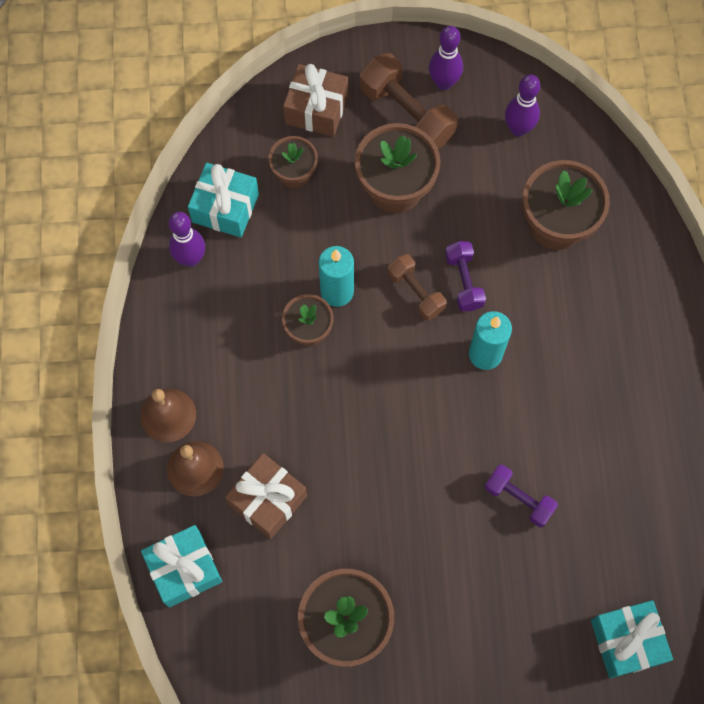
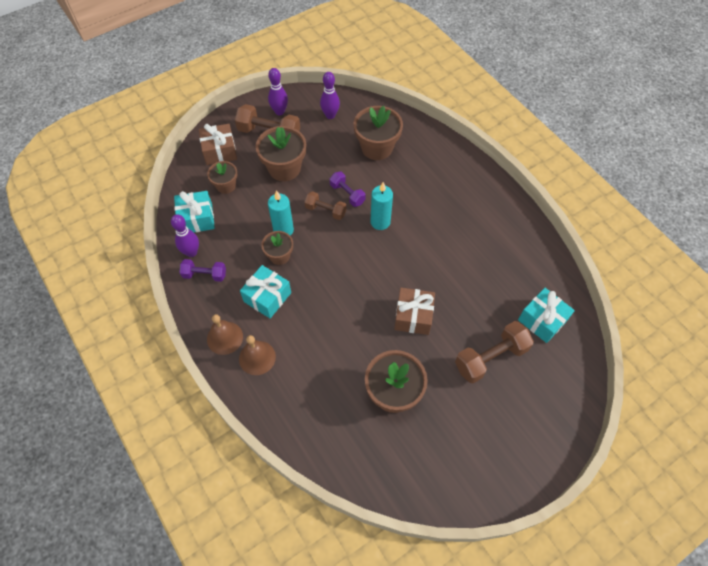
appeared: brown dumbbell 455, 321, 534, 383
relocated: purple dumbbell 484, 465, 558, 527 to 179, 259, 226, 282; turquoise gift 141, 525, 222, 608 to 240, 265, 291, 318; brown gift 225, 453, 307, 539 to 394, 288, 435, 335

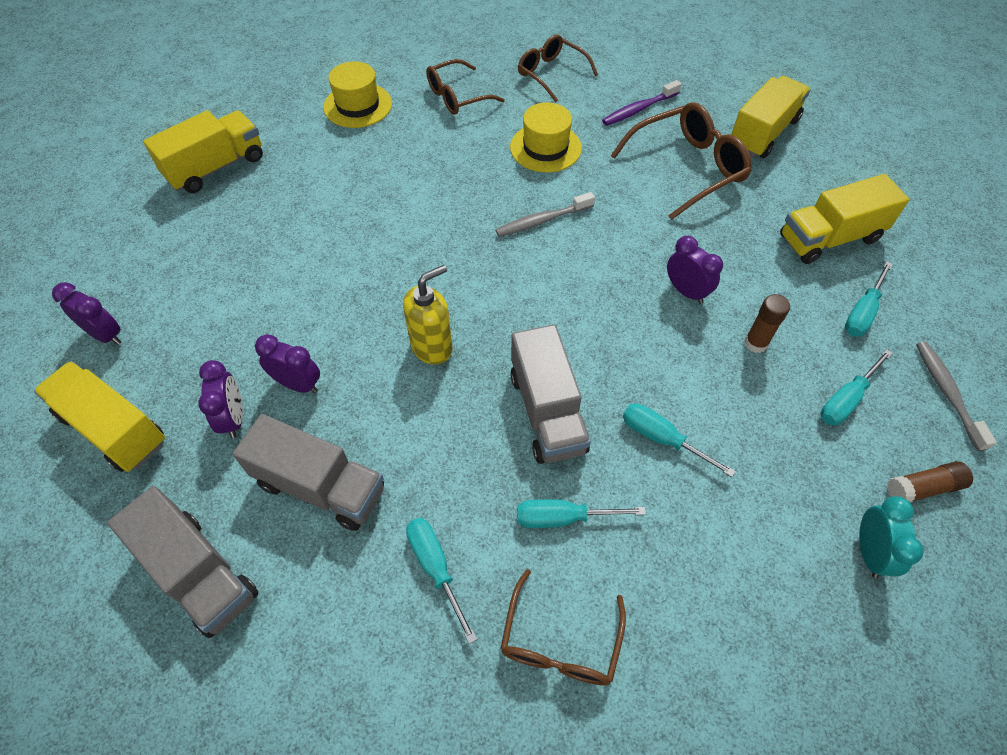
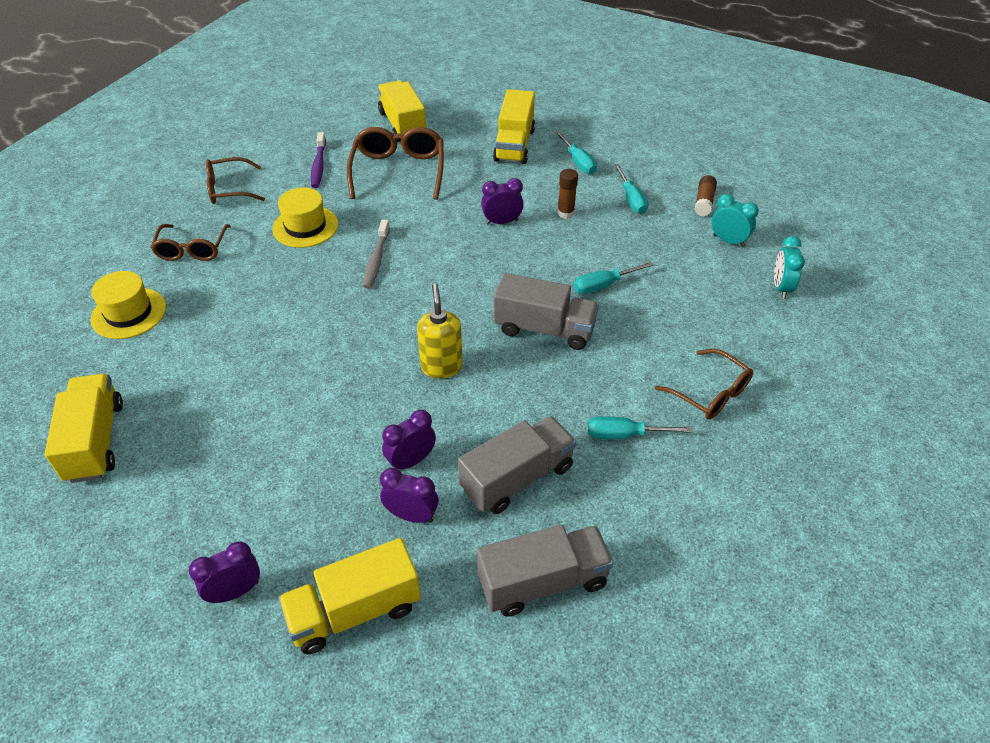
missing: turquoise screwdriver 517, 499, 646, 528; grey toothbrush 916, 341, 997, 451
appeared: turquoise clock 774, 236, 805, 299

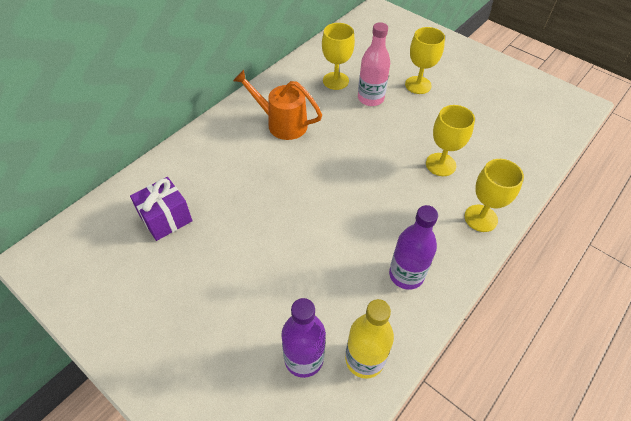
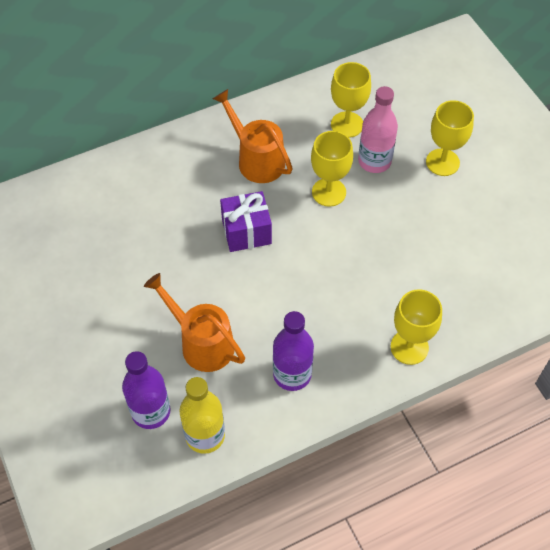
appeared: orange watering can 144, 273, 245, 372
relocated: purple gift 130, 177, 192, 241 to 220, 191, 272, 252; yellow goblet 426, 105, 475, 176 to 311, 131, 353, 207

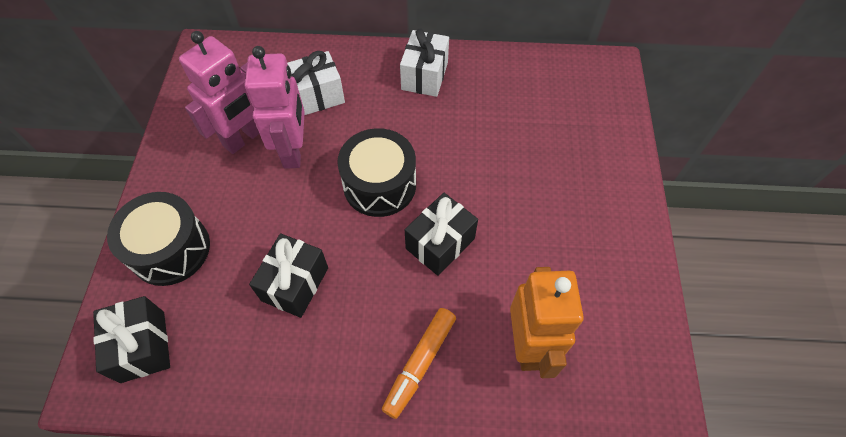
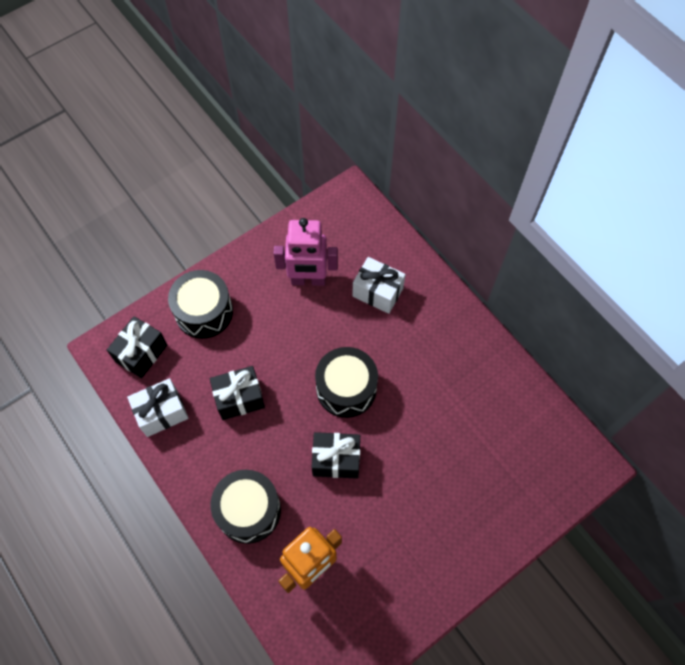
missing: pink robot 245, 46, 305, 169
relocated: white gift 400, 28, 449, 97 to 127, 378, 189, 437
exchanged: orange marker 382, 308, 456, 419 to black drum 210, 470, 281, 544

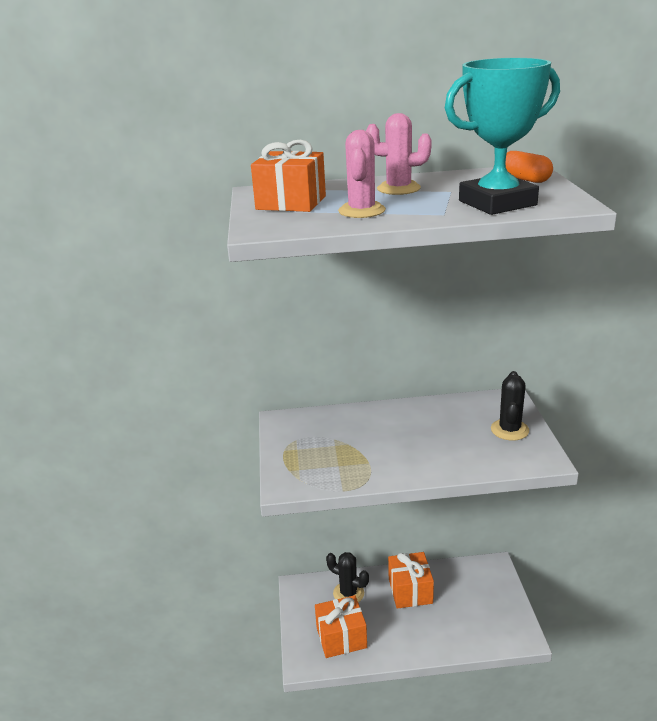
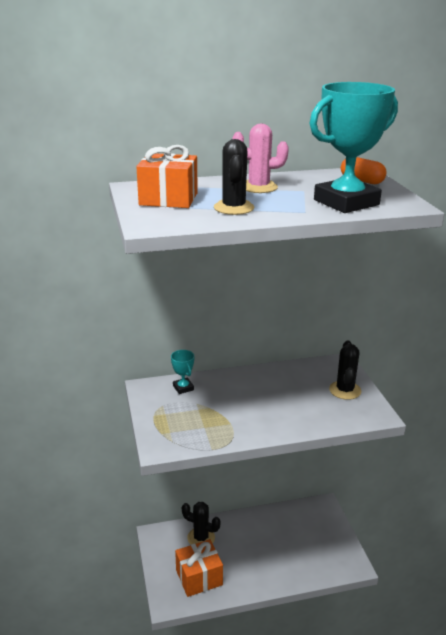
missing: orange gift 388, 552, 434, 609
appeared: turquoise trophy 171, 350, 194, 394
colour: pink cactus 338, 130, 386, 218 to black cactus 214, 139, 255, 215

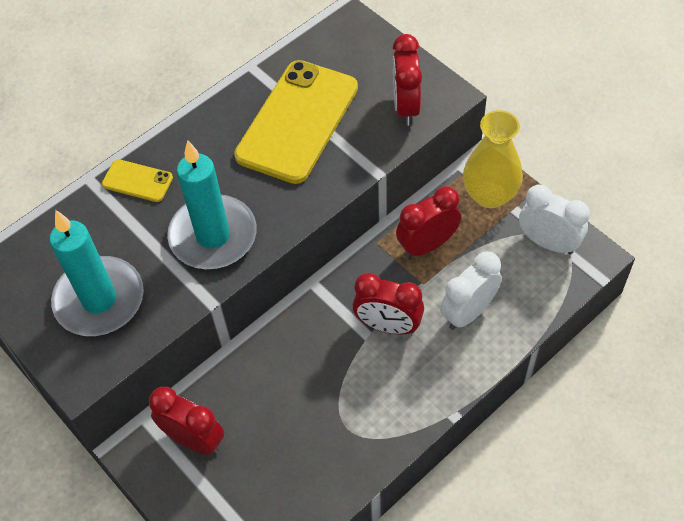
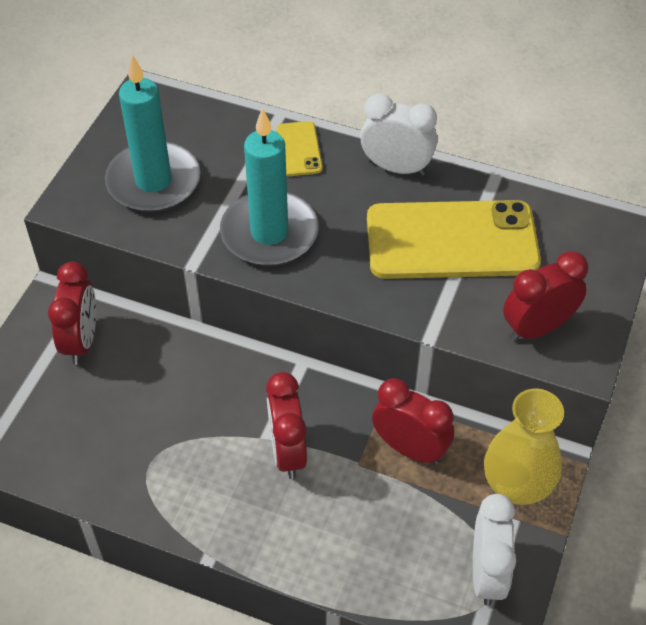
relocated: white clock 440, 251, 502, 330 to 360, 93, 437, 176

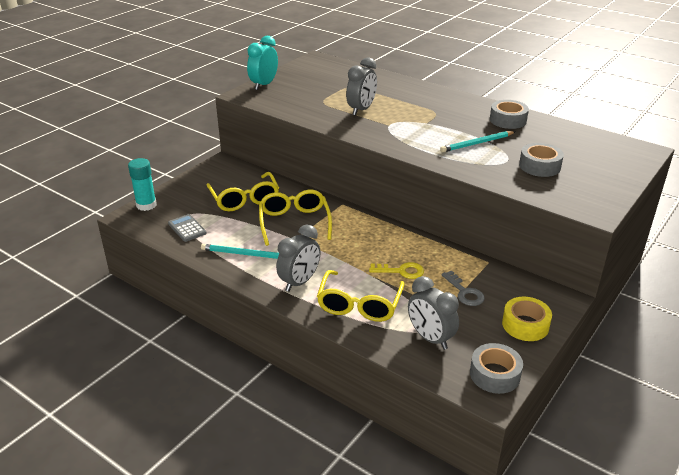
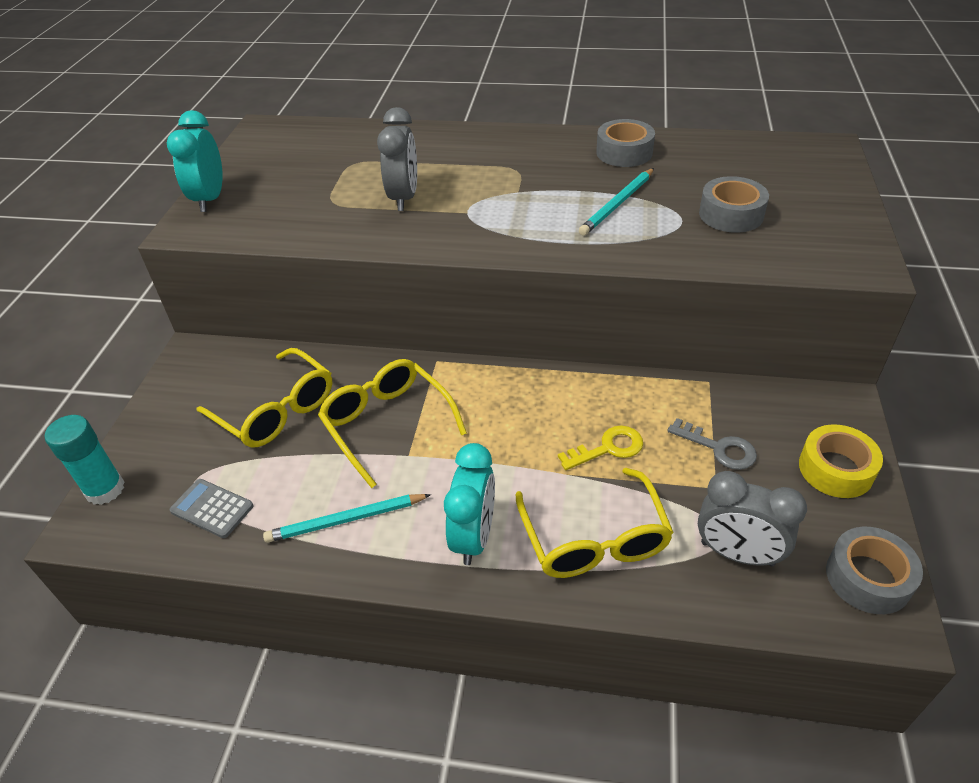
colour: grey clock 276, 224, 320, 292 to turquoise clock 444, 443, 495, 565

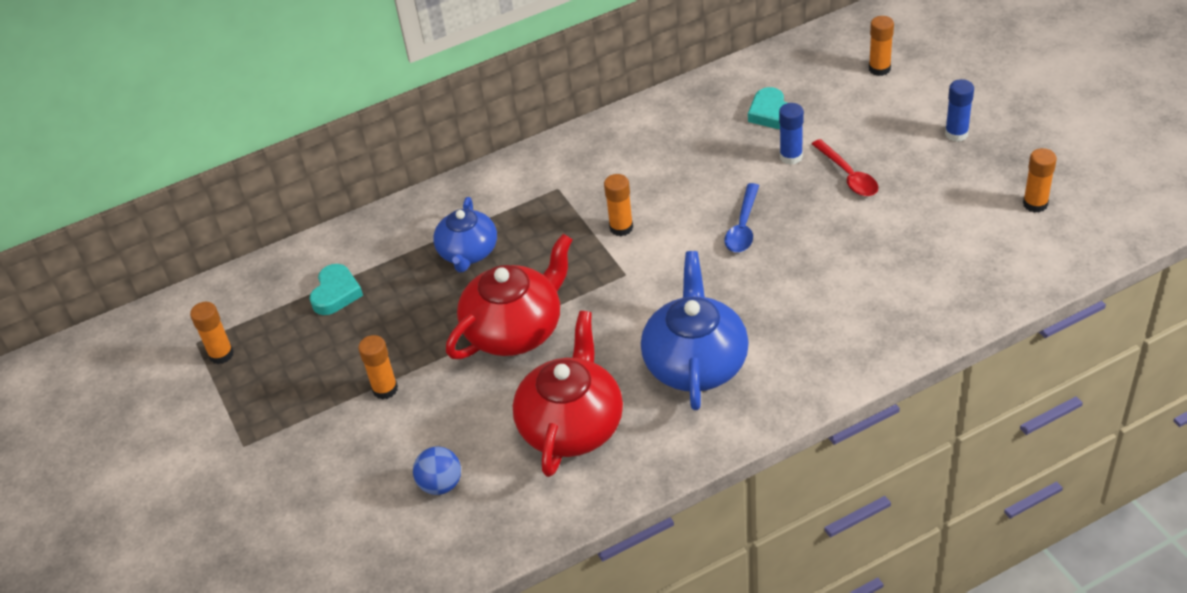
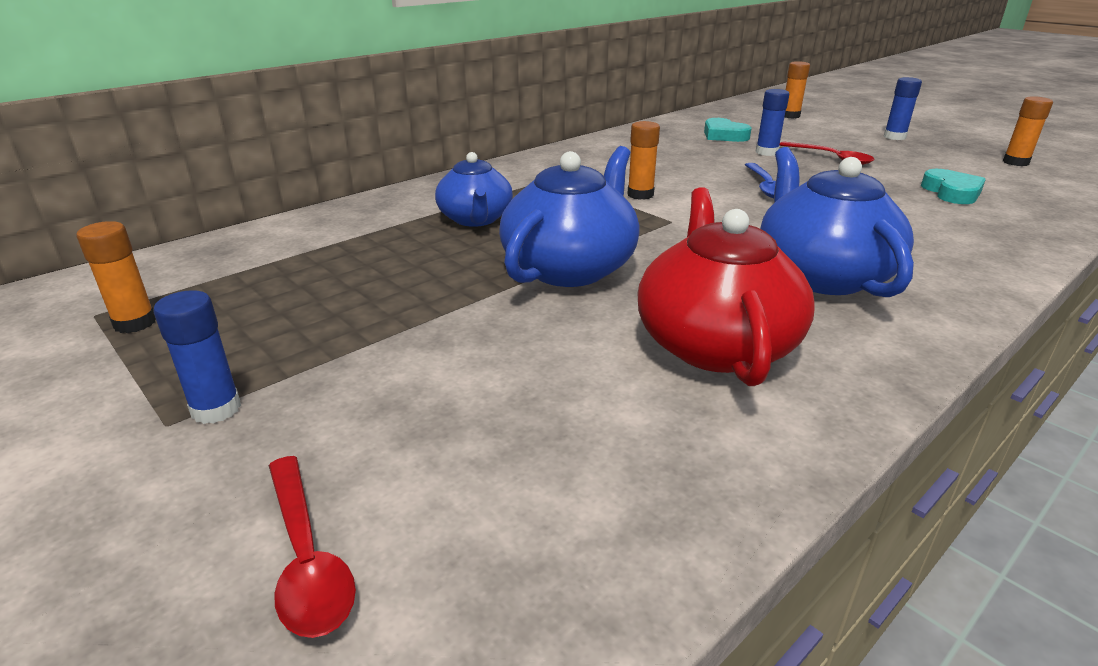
missing: orange glue stick 358, 335, 398, 400; blue ball 413, 447, 461, 495
appeared: blue glue stick 153, 290, 241, 424; red spoon 269, 456, 356, 638
relocated: turquoise heart 310, 264, 363, 315 to 921, 169, 986, 204
colour: red teapot 446, 234, 573, 359 to blue teapot 499, 146, 640, 287

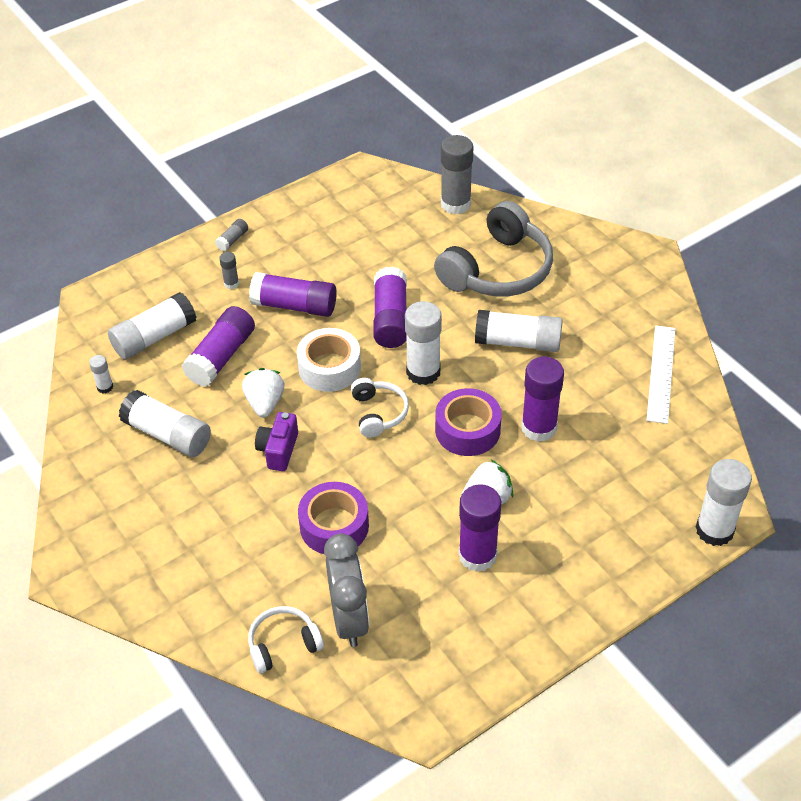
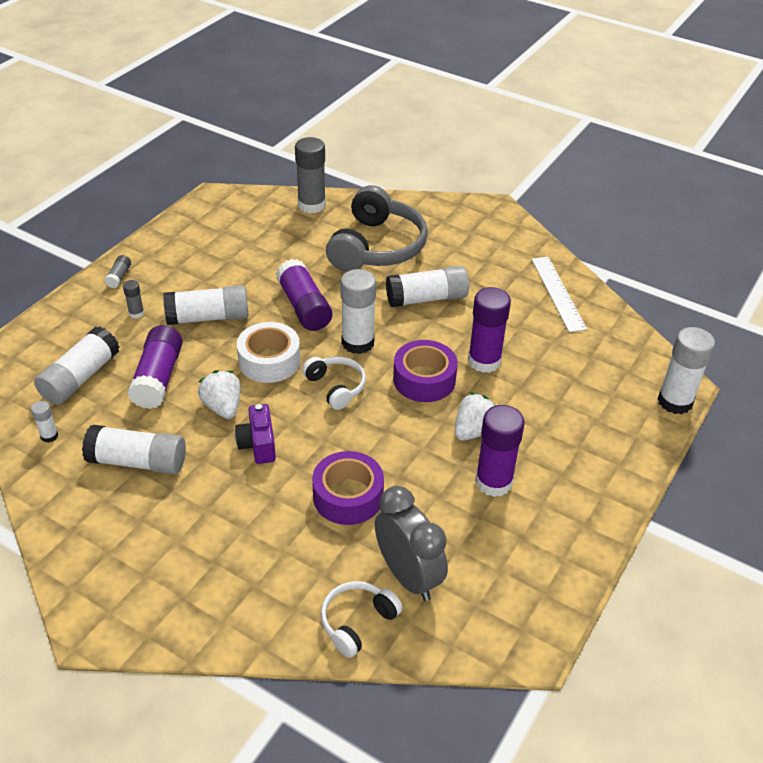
colour: purple glue stick 249, 272, 337, 317 to white glue stick 163, 285, 249, 325

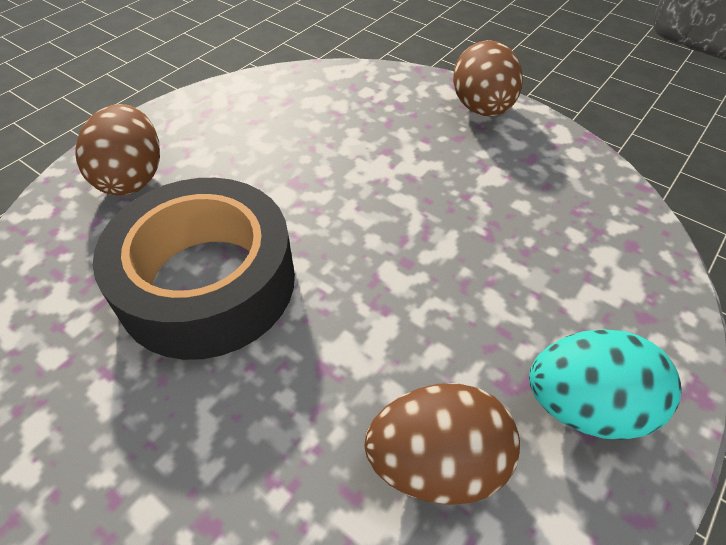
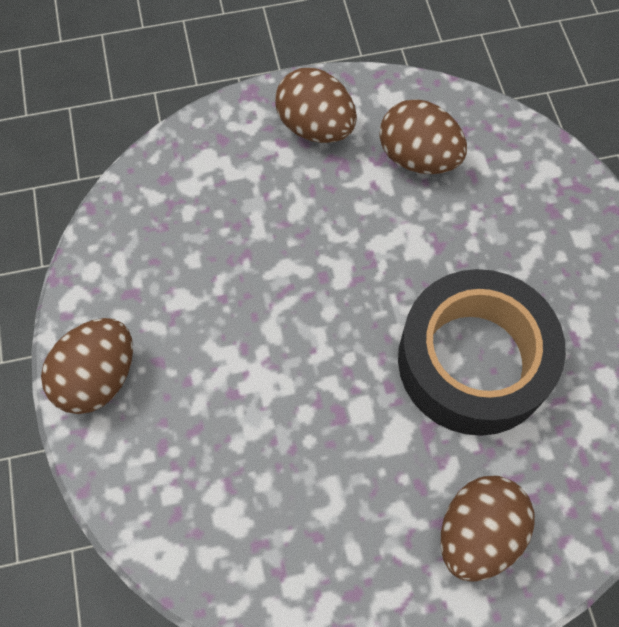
colour: turquoise egg 529, 329, 681, 440 to brown egg 275, 68, 357, 143

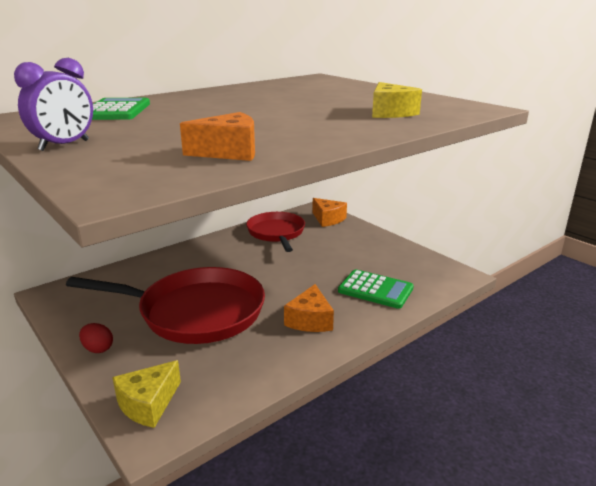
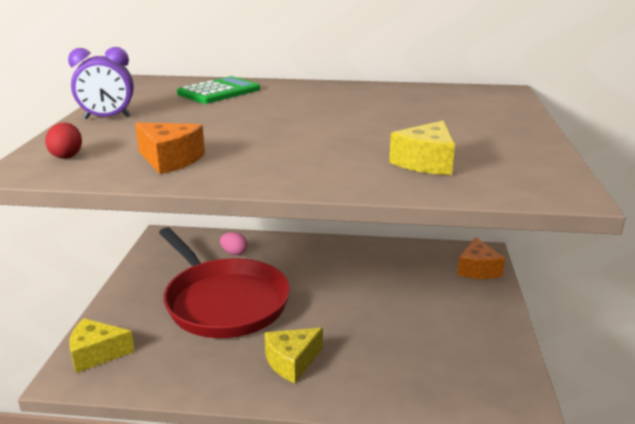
missing: red pan 246, 212, 305, 252; green calculator 338, 269, 414, 309
appeared: pink egg 220, 232, 248, 255
relocated: red egg 79, 323, 113, 353 to 45, 123, 82, 159
colour: orange cheese 284, 284, 334, 332 to yellow cheese 264, 328, 323, 383

